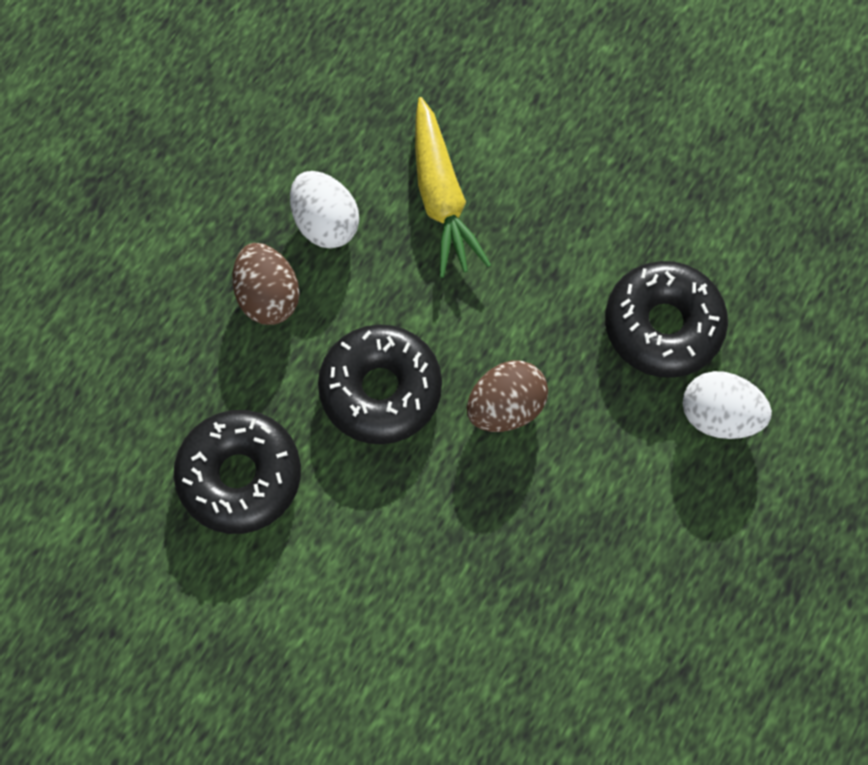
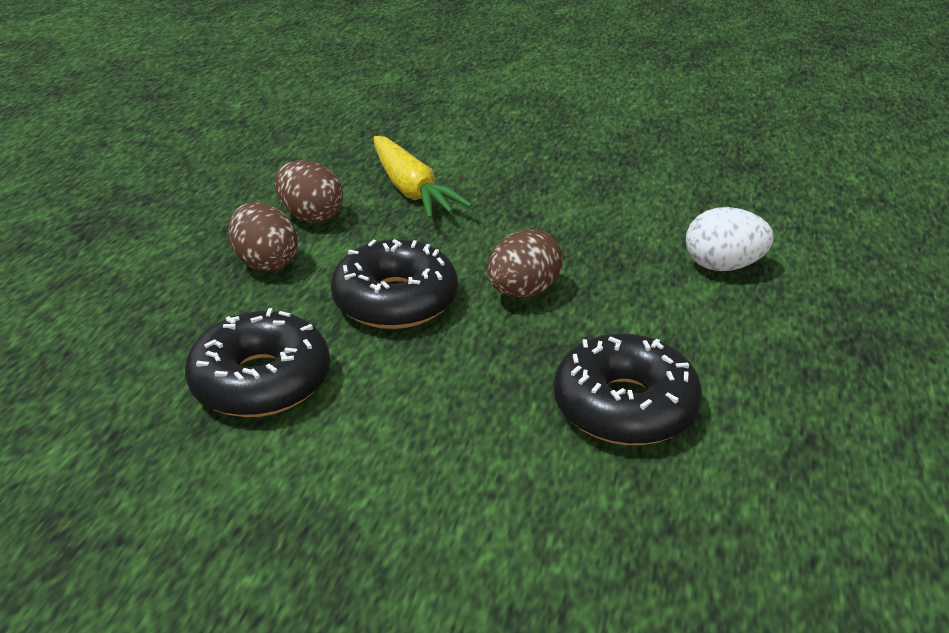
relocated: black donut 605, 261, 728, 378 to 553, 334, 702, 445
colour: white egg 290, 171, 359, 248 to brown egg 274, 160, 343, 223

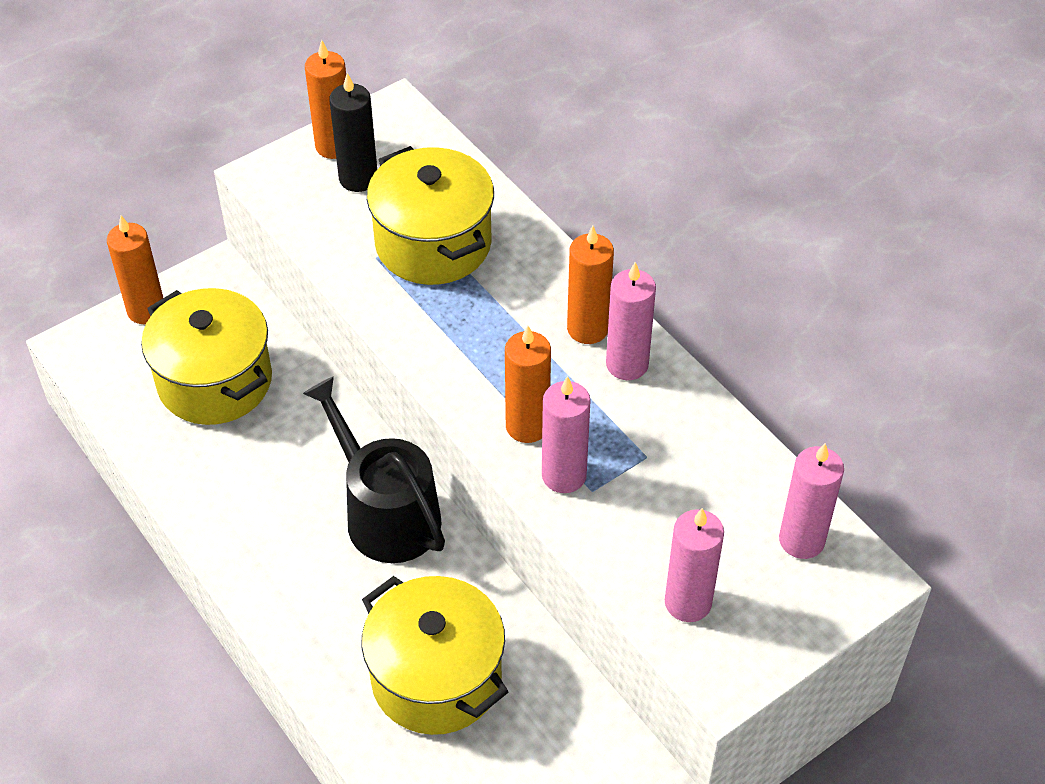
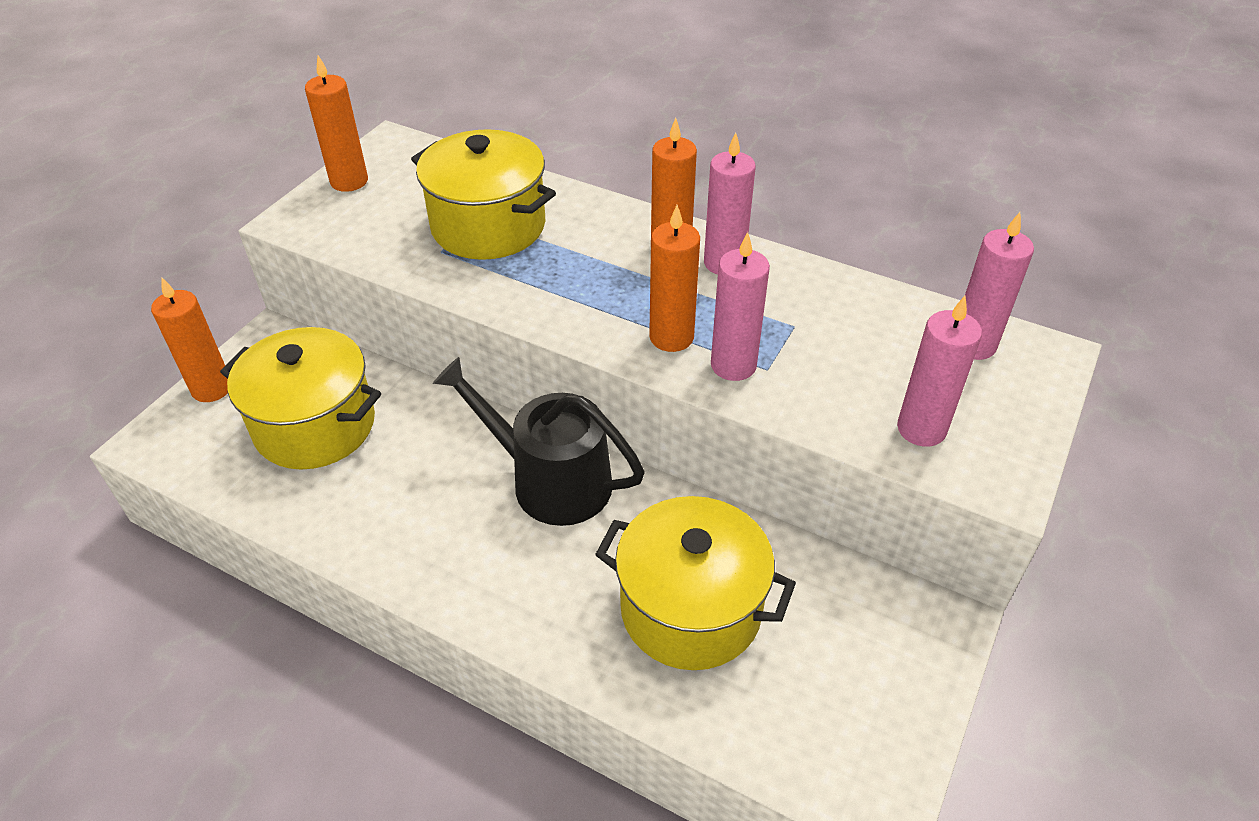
missing: black candle 329, 73, 377, 192

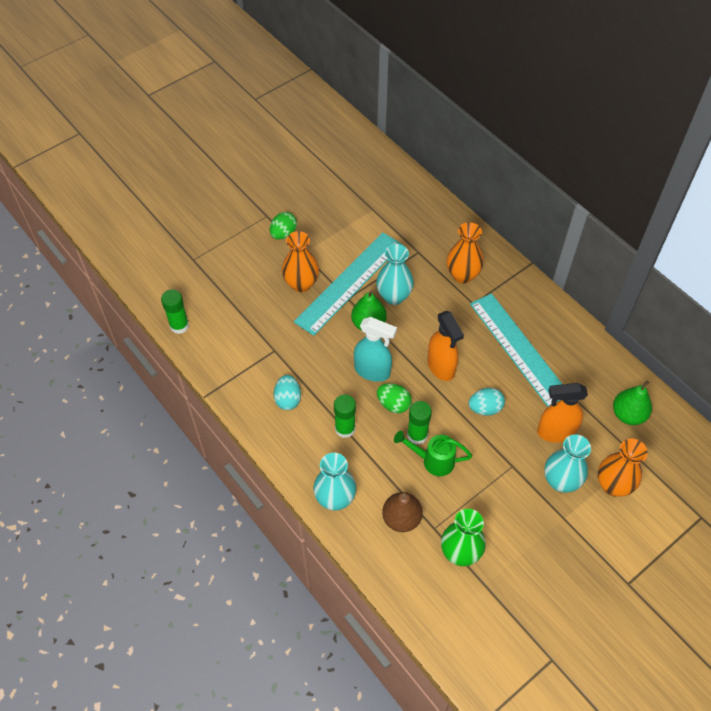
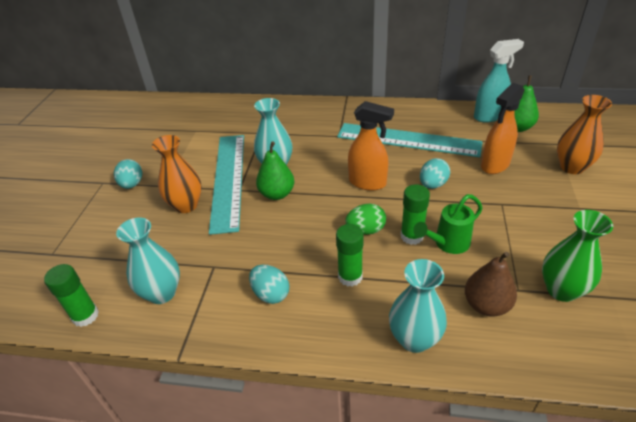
missing: orange vase 447, 222, 484, 284
relocated: turquoise vase 544, 434, 591, 493 to 116, 217, 180, 304; turquoise spray bottle 354, 317, 397, 382 to 474, 39, 524, 123
colour: green egg 270, 212, 297, 240 to turquoise egg 114, 159, 142, 189

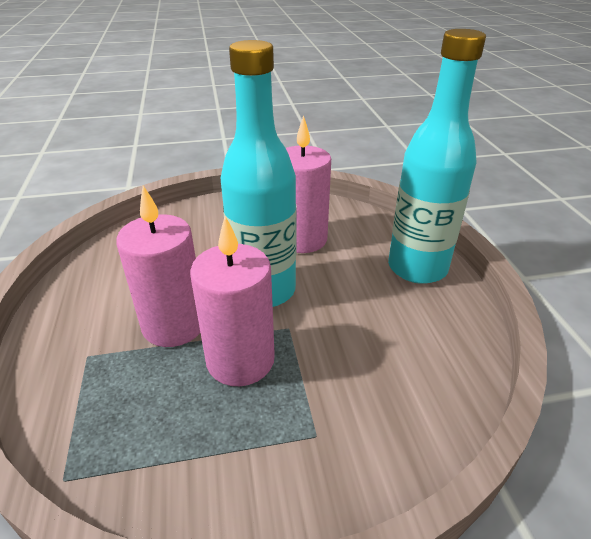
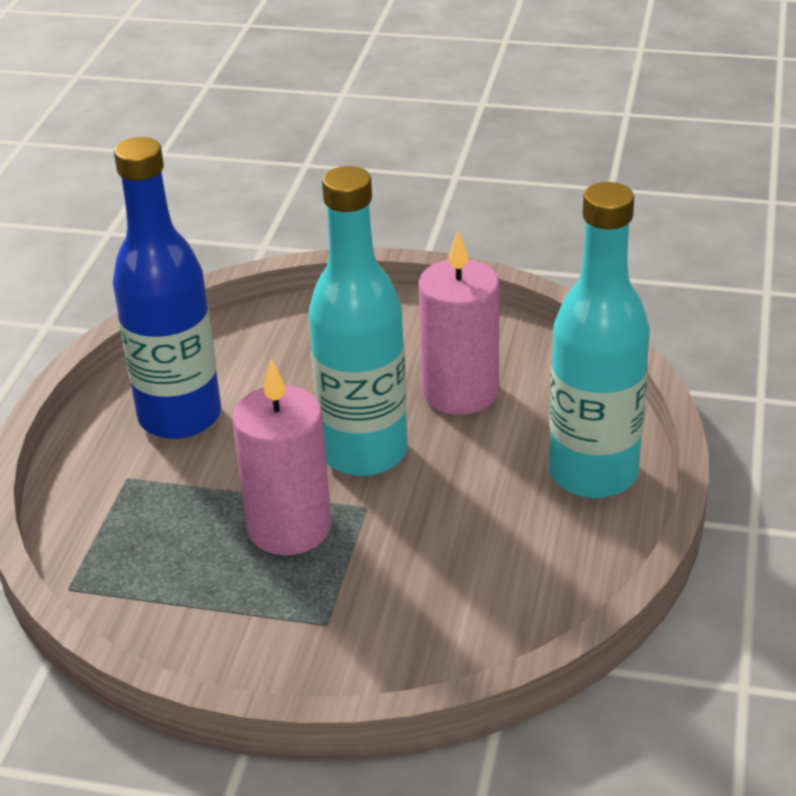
missing: pink candle 116, 185, 200, 347
appeared: blue bottle 113, 137, 221, 439

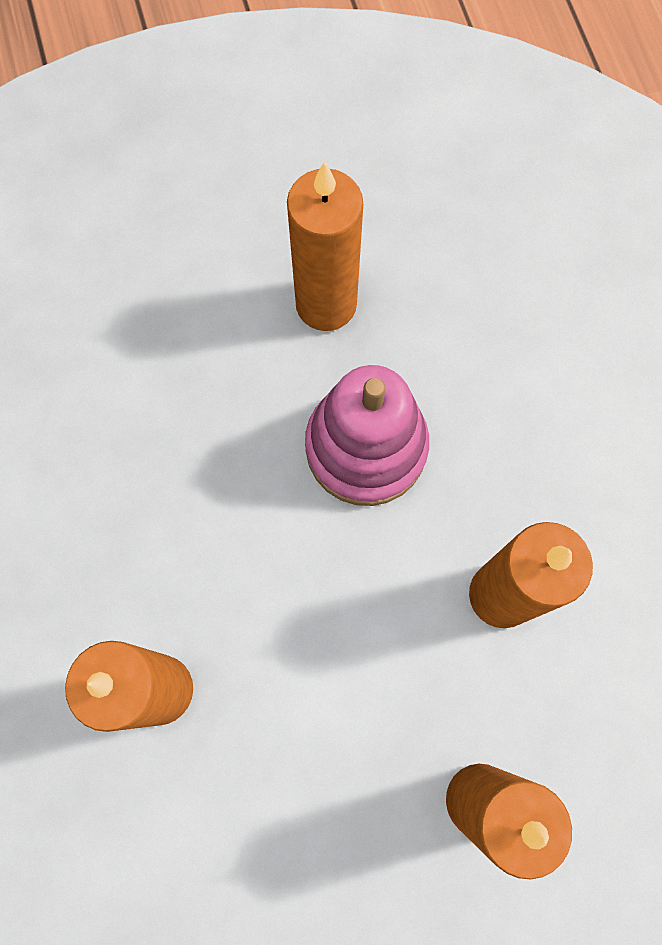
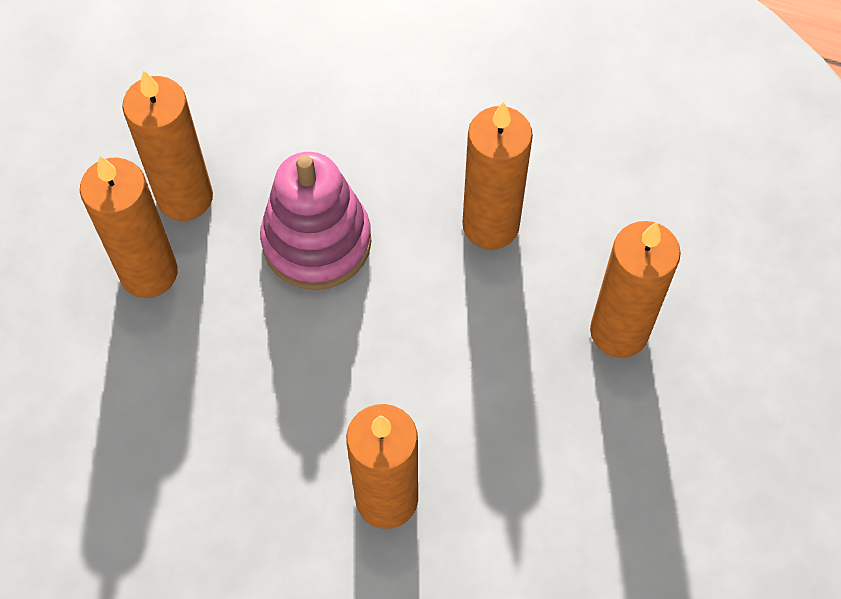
appeared: orange candle 80, 156, 178, 298

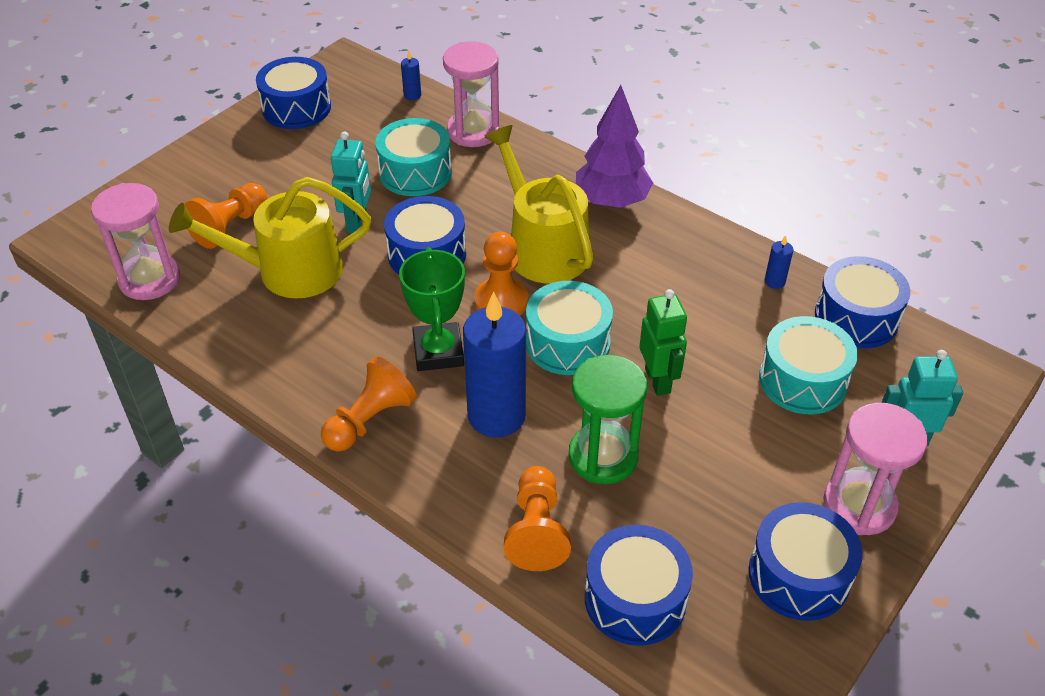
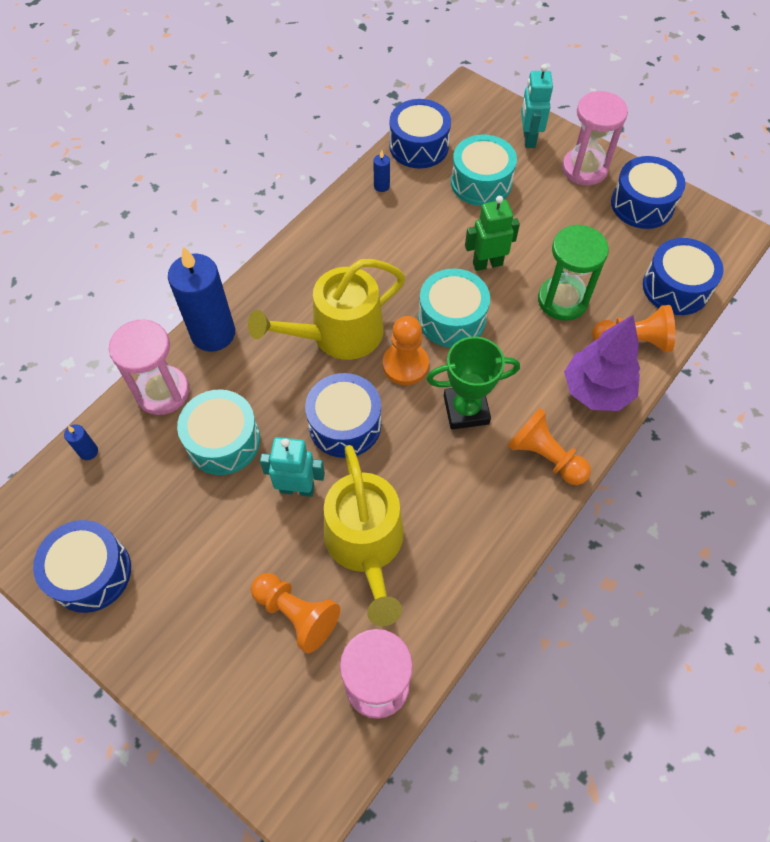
relocated: blue candle 463, 291, 526, 437 to 168, 246, 235, 352; purple tree 576, 85, 653, 208 to 564, 315, 640, 411

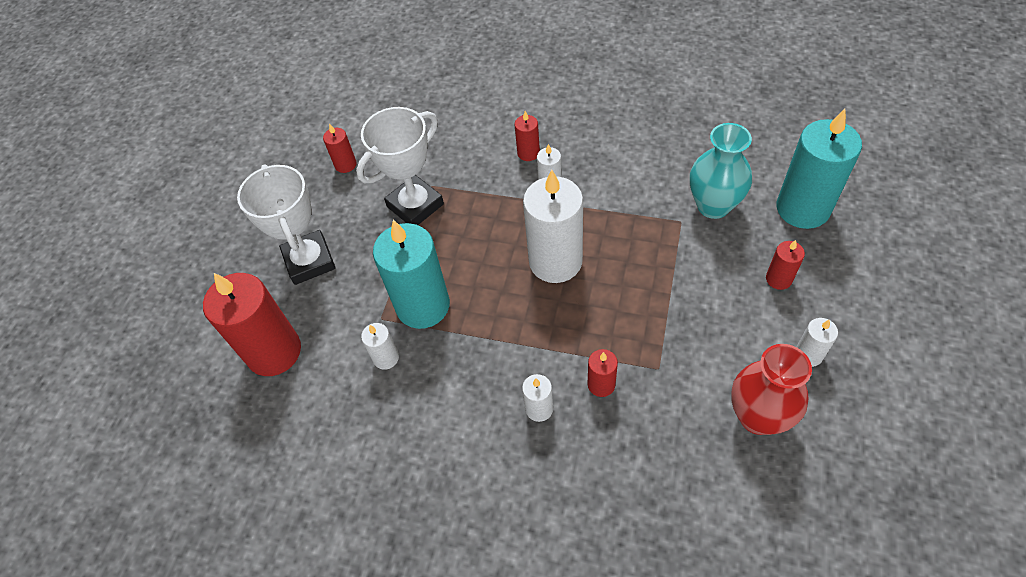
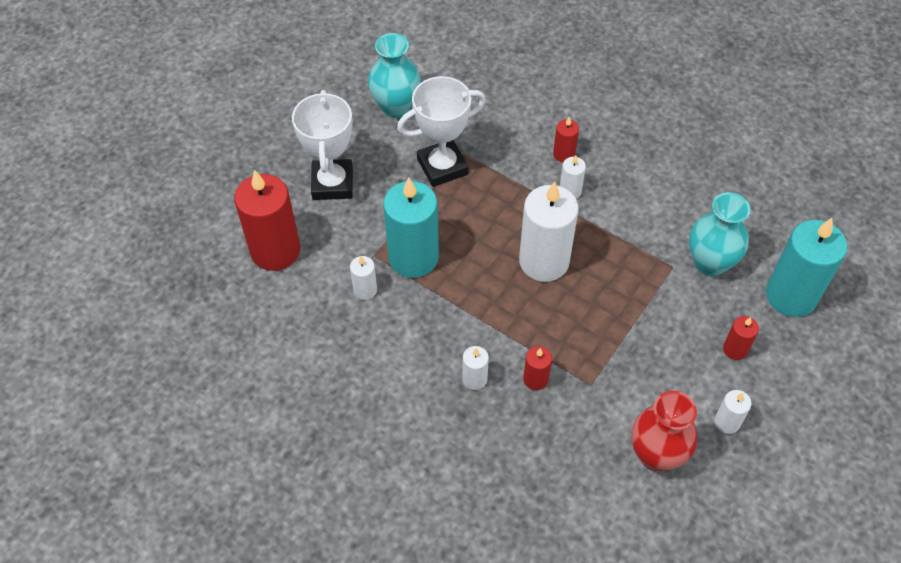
exchanged: red candle 323, 123, 356, 173 to turquoise vase 368, 33, 421, 118

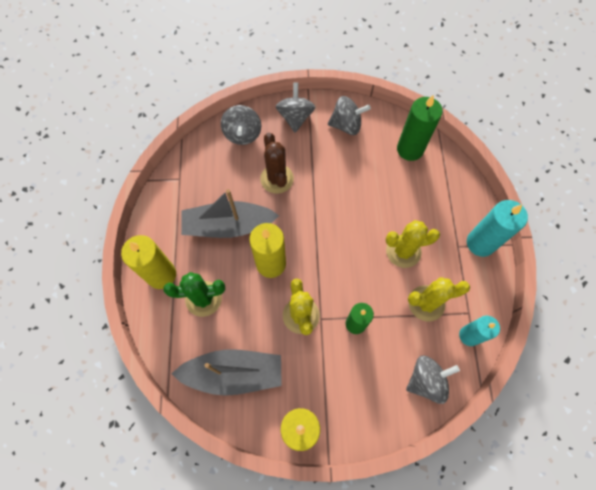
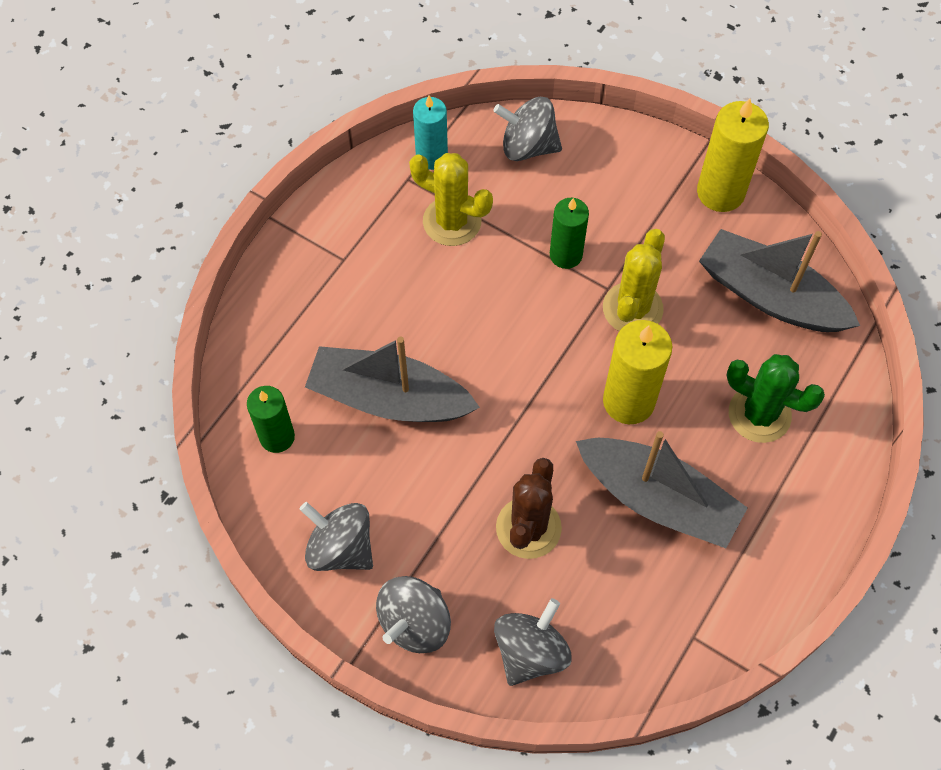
missing: yellow candle 121, 235, 176, 289; yellow cactus 386, 220, 440, 268; turquoise candle 467, 200, 528, 257
appeared: grey boat 305, 337, 480, 422
size: green candle 397, 95, 443, 161 = 247, 386, 295, 453 x0.67

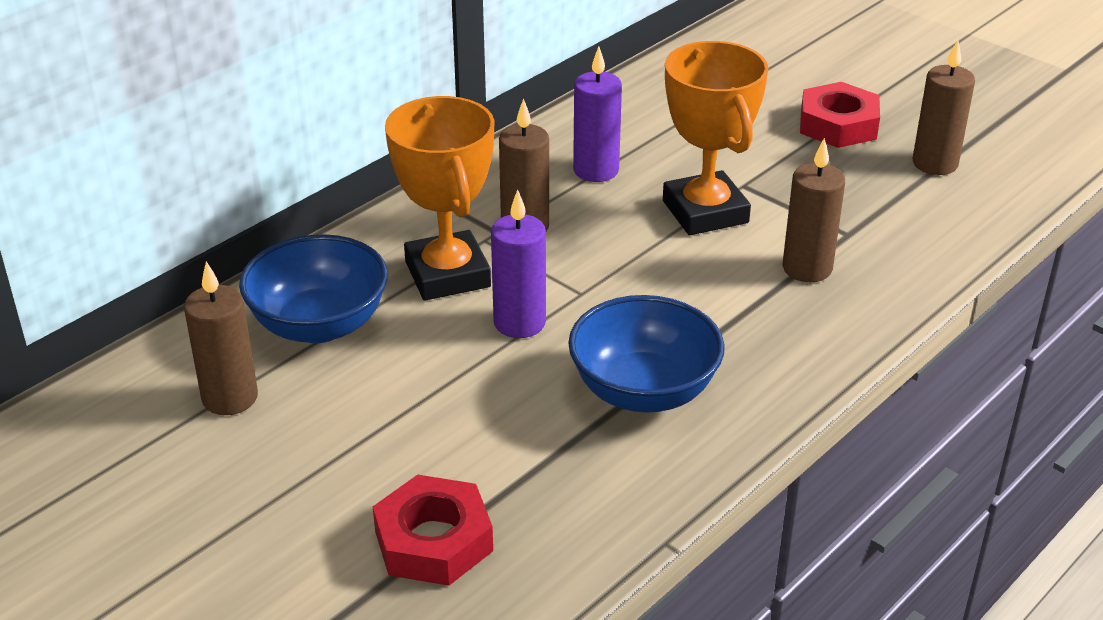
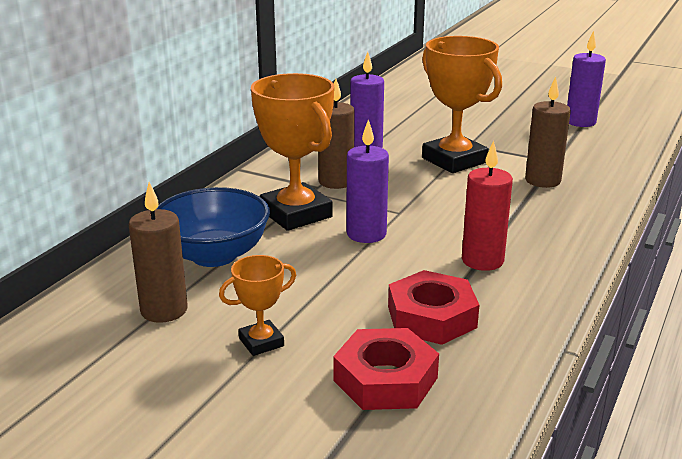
appeared: orange trophy 219, 255, 296, 356
relocated: red nut 800, 82, 880, 148 to 388, 270, 479, 345
exchanged: blue bowl 568, 295, 725, 413 to red candle 462, 141, 513, 271
colour: brown candle 912, 40, 975, 175 to purple candle 567, 31, 606, 127

